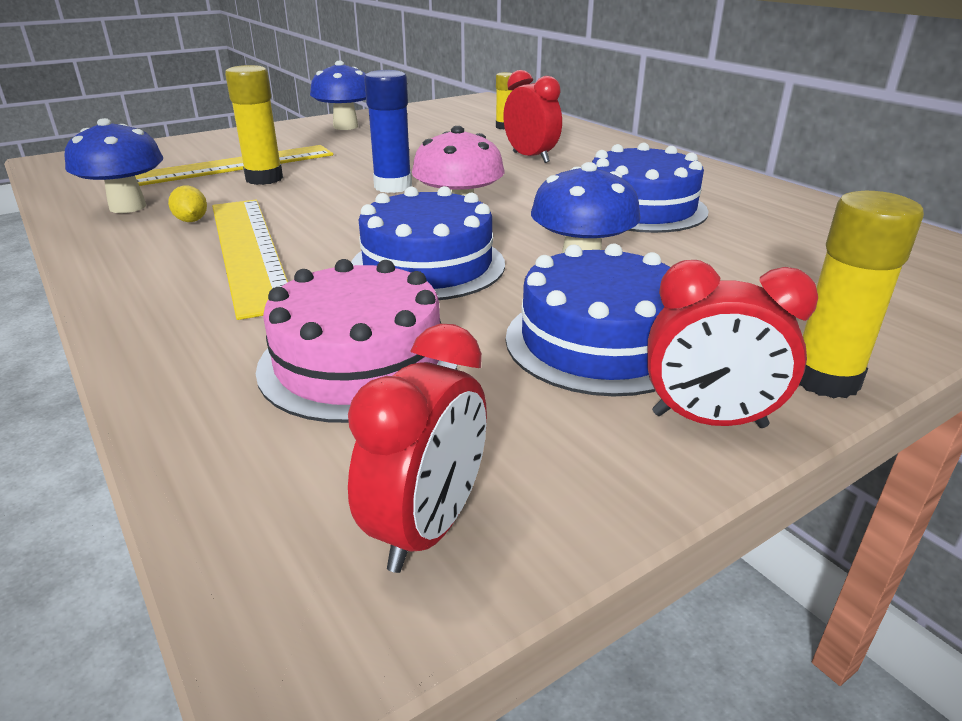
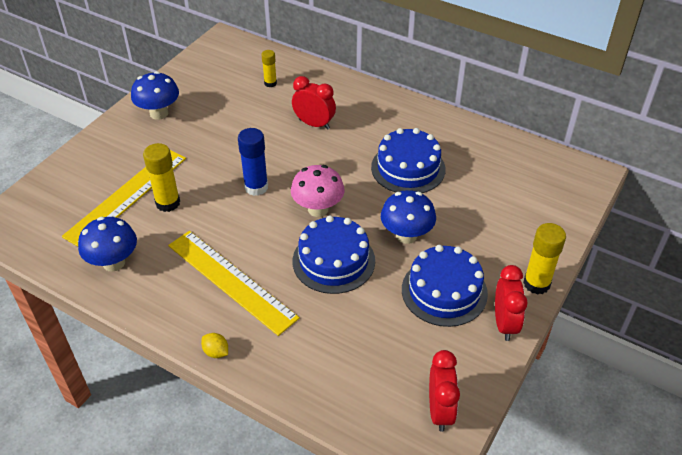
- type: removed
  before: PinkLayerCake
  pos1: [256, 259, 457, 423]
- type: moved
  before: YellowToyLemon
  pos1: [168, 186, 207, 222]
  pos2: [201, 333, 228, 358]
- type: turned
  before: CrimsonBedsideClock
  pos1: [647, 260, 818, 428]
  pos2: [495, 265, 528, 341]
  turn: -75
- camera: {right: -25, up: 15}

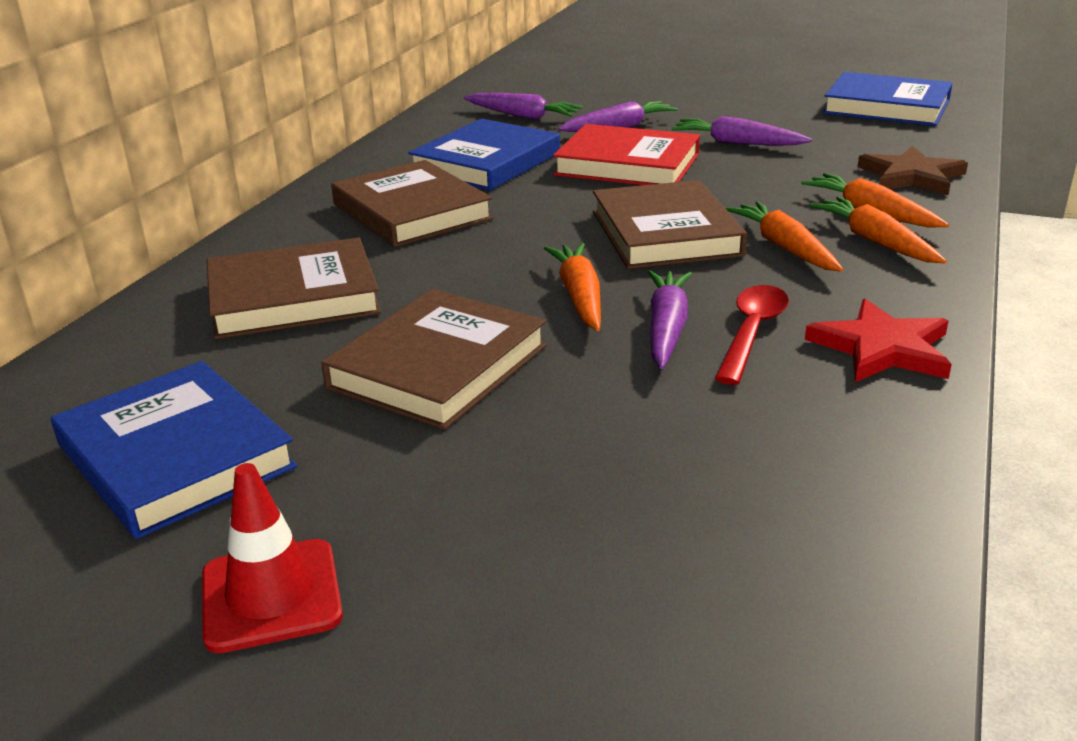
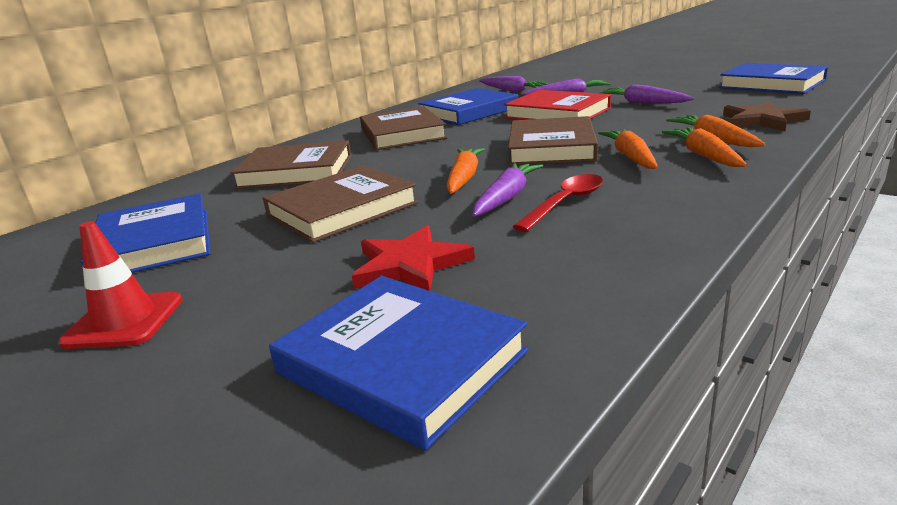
- type: added
  after: RoyalBlueBook
  pos2: [269, 276, 528, 451]
- type: moved
  before: CrimsonFivePointedStar
  pos1: [805, 299, 952, 382]
  pos2: [352, 225, 475, 291]
- camera: {right: 20, up: -5}

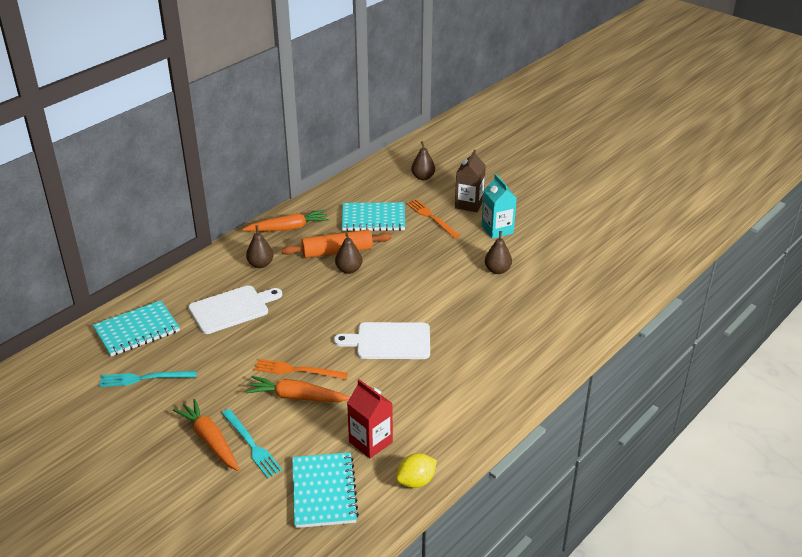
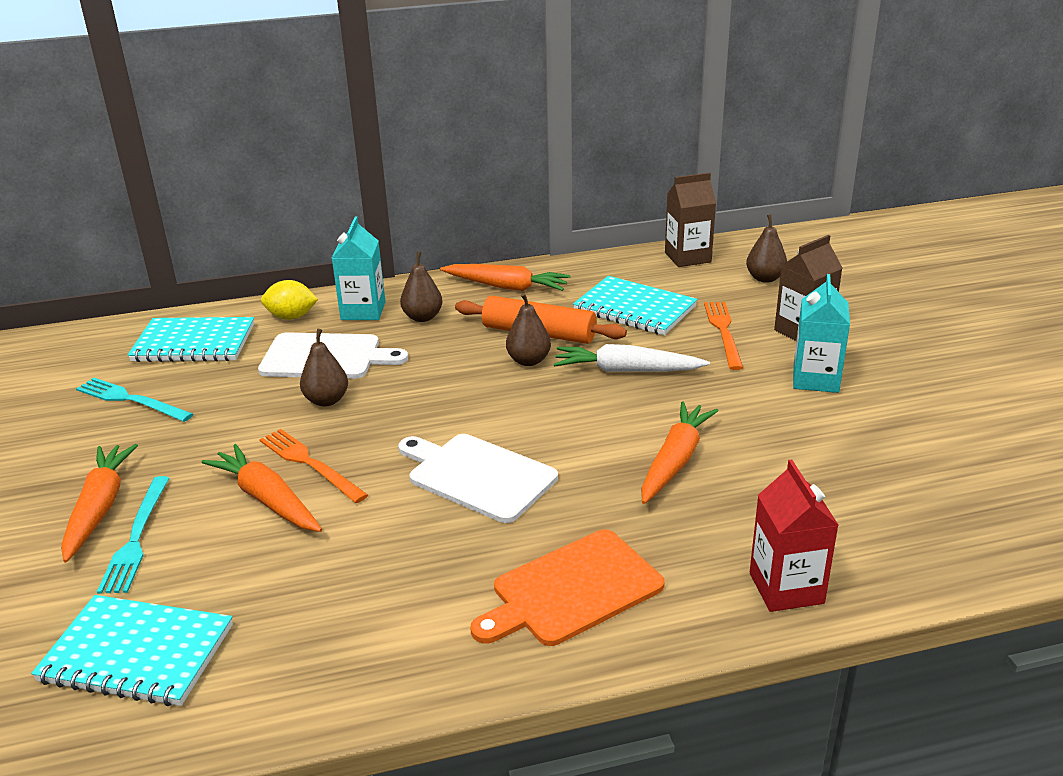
- type: added
  after: AquaCarton
  pos2: [332, 216, 386, 320]
- type: added
  after: OrangeColouredChoppingBoard
  pos2: [470, 529, 665, 646]
- type: added
  after: WhiteCarrot
  pos2: [554, 344, 710, 372]
- type: added
  after: OrangeColouredCarrot
  pos2: [641, 401, 719, 504]
- type: added
  after: BrownCarton
  pos2: [665, 172, 716, 267]
- type: moved
  before: CrimsonCarton
  pos1: [347, 379, 393, 458]
  pos2: [750, 459, 838, 612]
- type: moved
  before: YellowToyLemon
  pos1: [396, 453, 437, 488]
  pos2: [261, 280, 318, 320]
- type: moved
  before: BrownPear
  pos1: [485, 231, 512, 274]
  pos2: [300, 329, 348, 406]
- type: turned
  before: AquaNotepad
  pos1: [292, 452, 359, 528]
  pos2: [31, 595, 233, 706]
  turn: 75
- camera: {right: 35, up: -5}

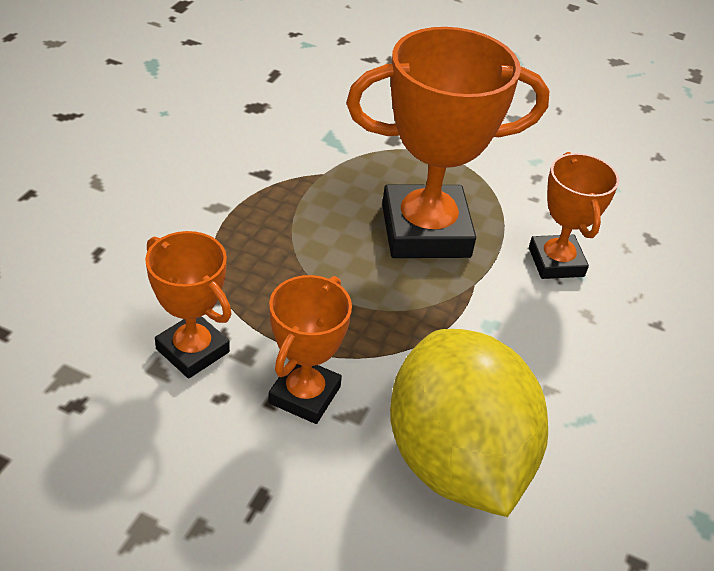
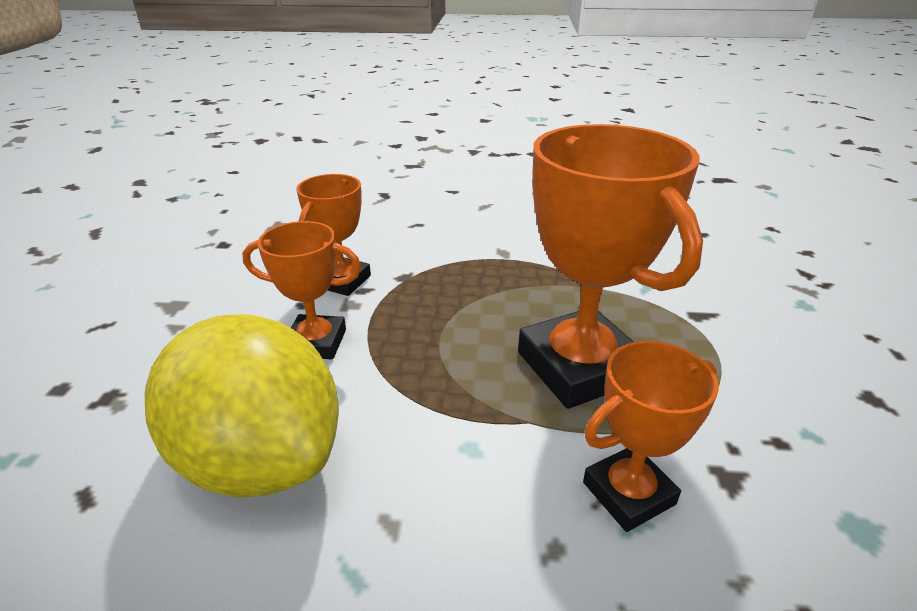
- type: turned
  before: YellowToyLemon
  pos1: [390, 329, 548, 517]
  pos2: [144, 314, 339, 498]
  turn: 75
- camera: {right: 75, up: -10}

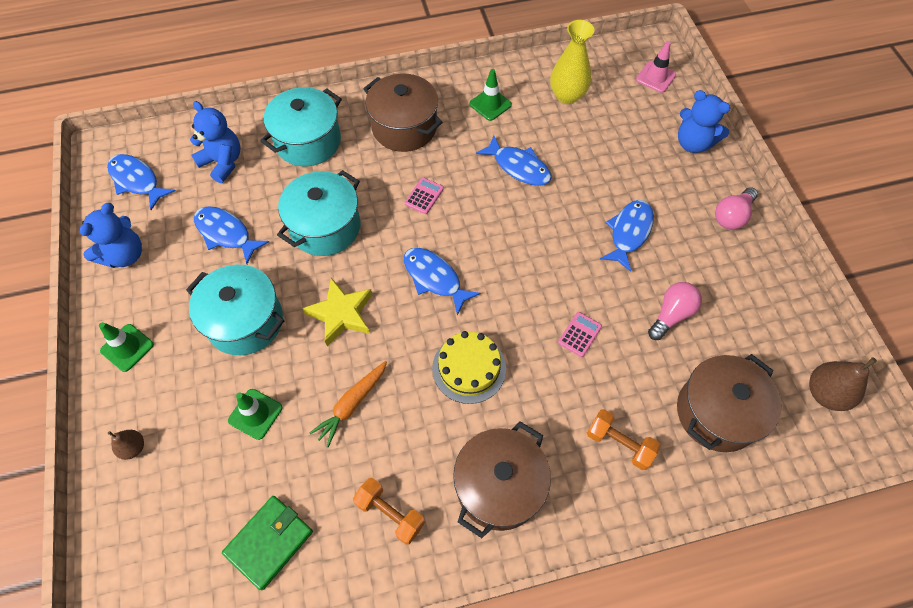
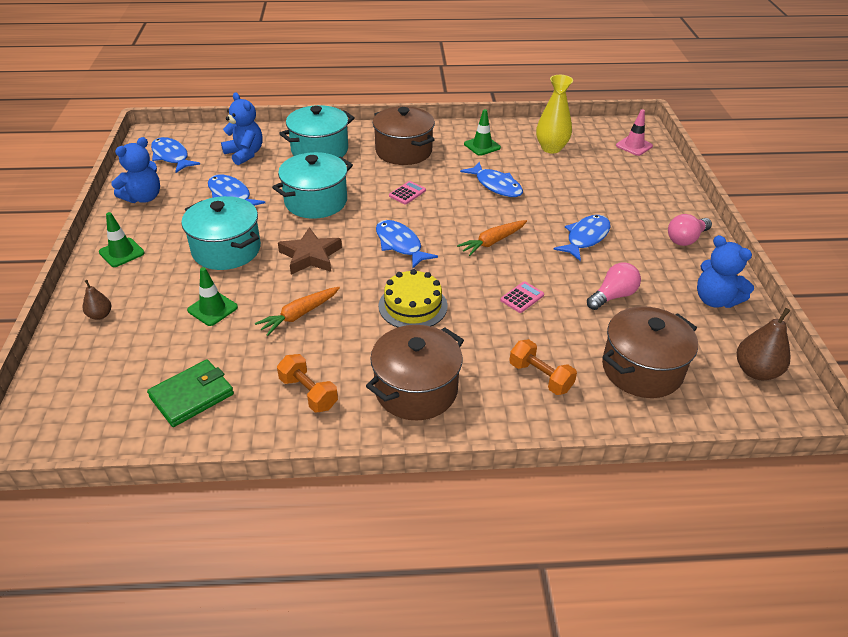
- type: added
  after: OrangeColouredCarrot
  pos2: [457, 220, 527, 256]
- type: moved
  before: RoyalBlueStuffedBear
  pos1: [678, 90, 730, 153]
  pos2: [697, 235, 754, 308]
- type: recoloured
  before: YellowFivePointedStar
  after: BrownFivePointedStar
  pos1: [302, 278, 372, 346]
  pos2: [278, 227, 342, 274]
- camera: {right: 10, up: -20}

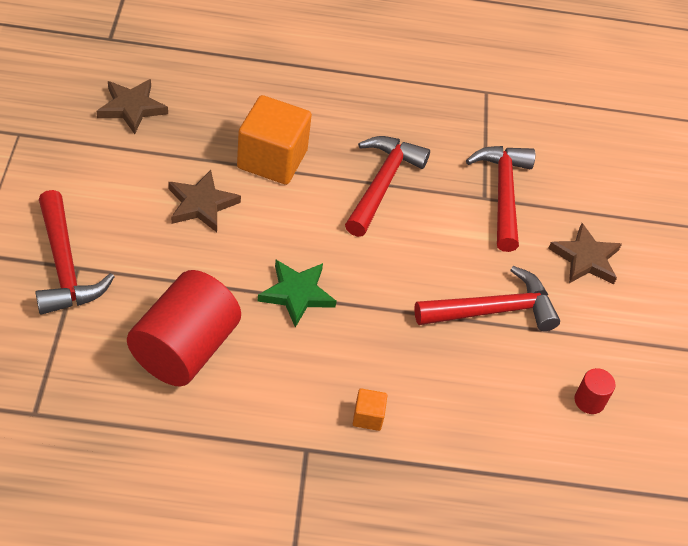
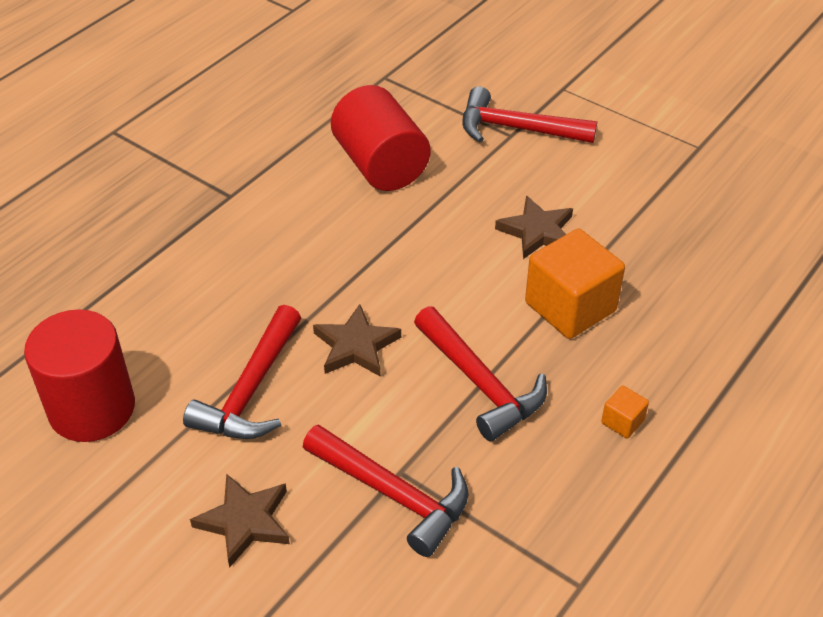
- type: removed
  before: LeafGreenFivePointedStar
  pos1: [258, 260, 337, 327]
- type: moved
  before: BrownFivePointedStar
  pos1: [97, 79, 168, 134]
  pos2: [313, 304, 401, 377]
- type: moved
  before: OrangeColouredCube
  pos1: [353, 388, 388, 431]
  pos2: [601, 385, 649, 439]
- type: resized
  before: CrimsonSolidCylinder
  pos1: [574, 368, 616, 414]
  pos2: [24, 309, 135, 442]
  scale: 2.37
- camera: {right: 130, up: -5}

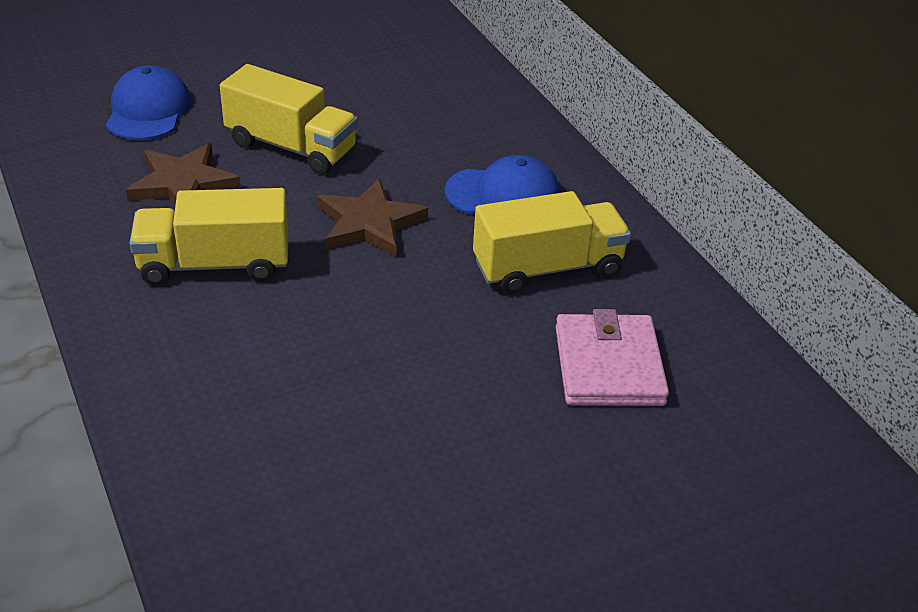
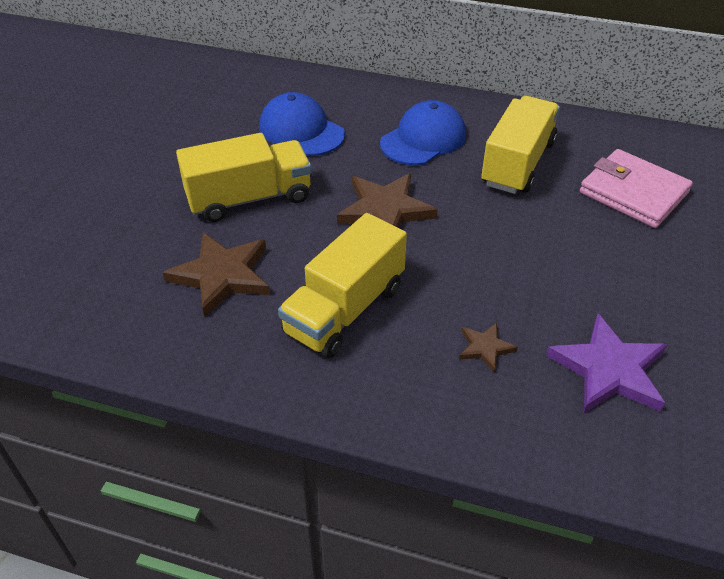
- type: added
  after: BrownFivePointedStar
  pos2: [459, 323, 518, 372]
- type: added
  after: RoyalPurpleFivePointedStar
  pos2: [546, 314, 667, 413]
- type: moved
  before: RoyalBlueCap
  pos1: [106, 65, 191, 140]
  pos2: [259, 92, 345, 156]
- camera: {right: -45, up: 5}

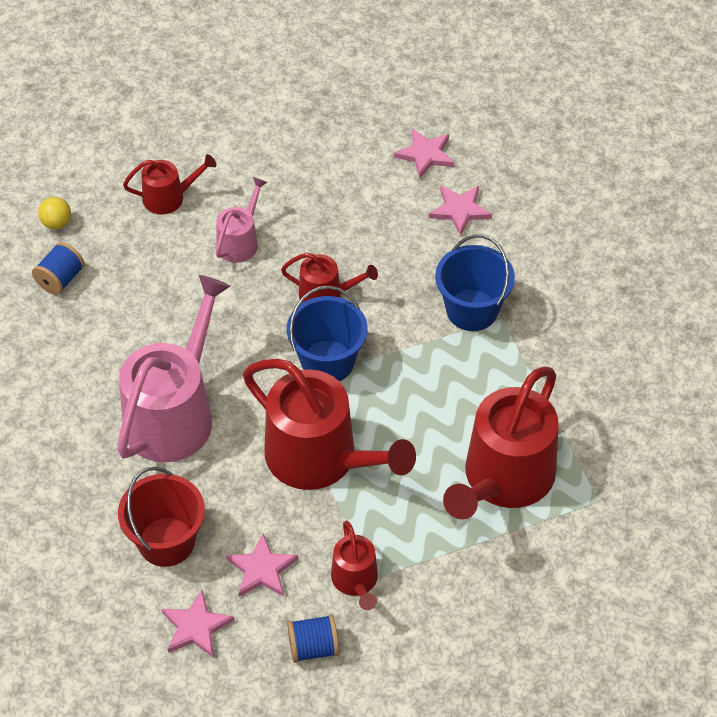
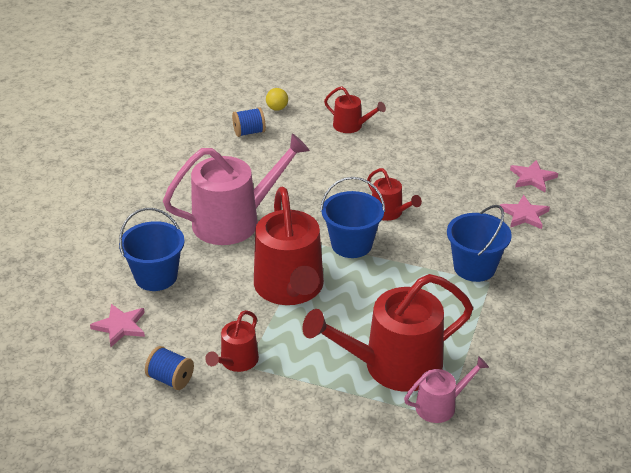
- type: removed
  before: PinkFivePointedStar
  pos1: [226, 533, 298, 597]
- type: moved
  before: PinkWateringPot
  pos1: [216, 177, 268, 263]
  pos2: [404, 356, 489, 423]
- type: recoloured
  before: CrimsonSandBucket
  after: RoyalBlueSandBucket
  pos1: [118, 467, 205, 567]
  pos2: [119, 208, 185, 291]
- camera: {right: 40, up: -15}

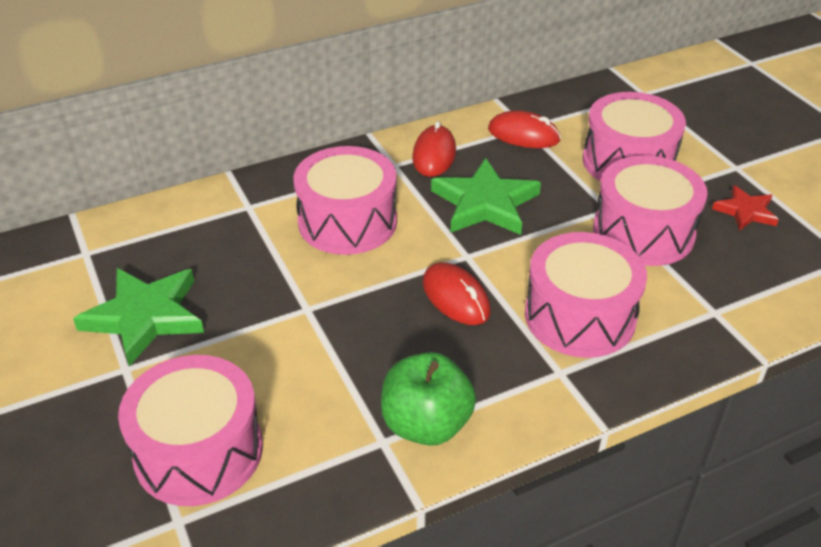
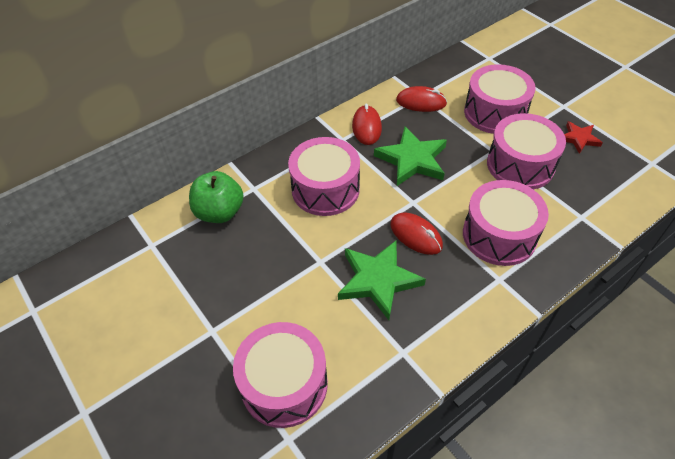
- type: moved
  before: LeafGreenFivePointedStar
  pos1: [73, 268, 204, 367]
  pos2: [338, 240, 426, 320]
- type: moved
  before: LeafGreenToyApple
  pos1: [381, 352, 476, 446]
  pos2: [189, 171, 244, 223]
- camera: {right: -10, up: 10}

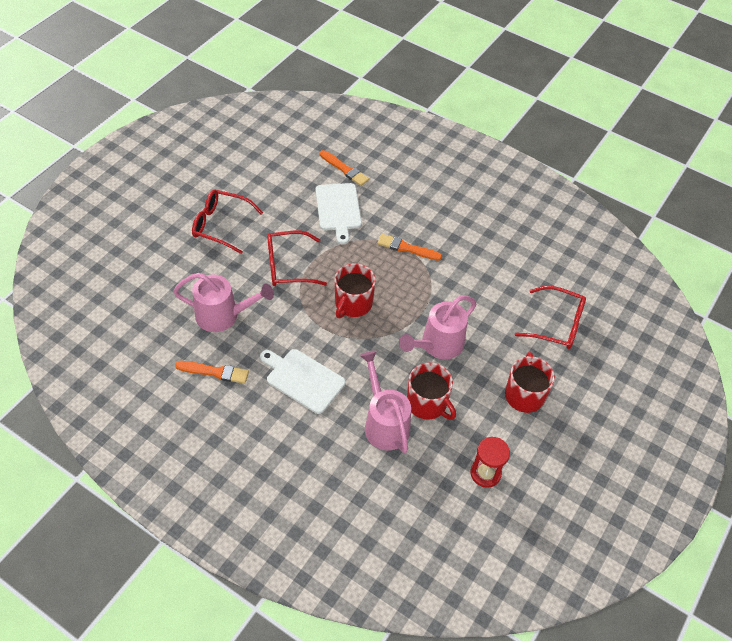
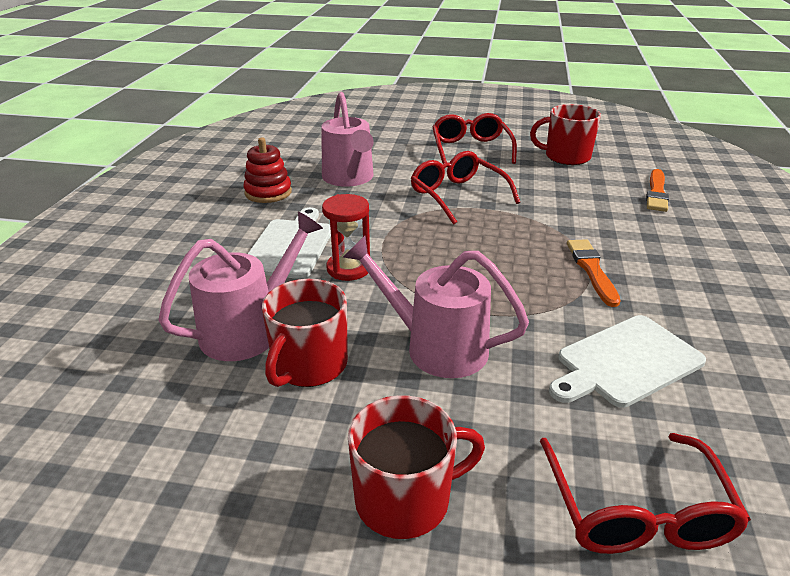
- type: moved
  before: WhiteChoppingBoard
  pos1: [316, 183, 362, 245]
  pos2: [549, 315, 706, 408]
- type: moved
  before: CrimsonMug
  pos1: [334, 264, 376, 318]
  pos2: [530, 104, 601, 165]
- type: moved
  before: CrimsonSandTimer
  pos1: [470, 437, 510, 488]
  pos2: [322, 194, 370, 281]
- type: replaced
  before: OrangeColouredPaintbrush
  after: CrimsonStackingRings
  pos1: [175, 361, 249, 384]
  pos2: [243, 137, 292, 203]
- camera: {right: 70, up: -20}

